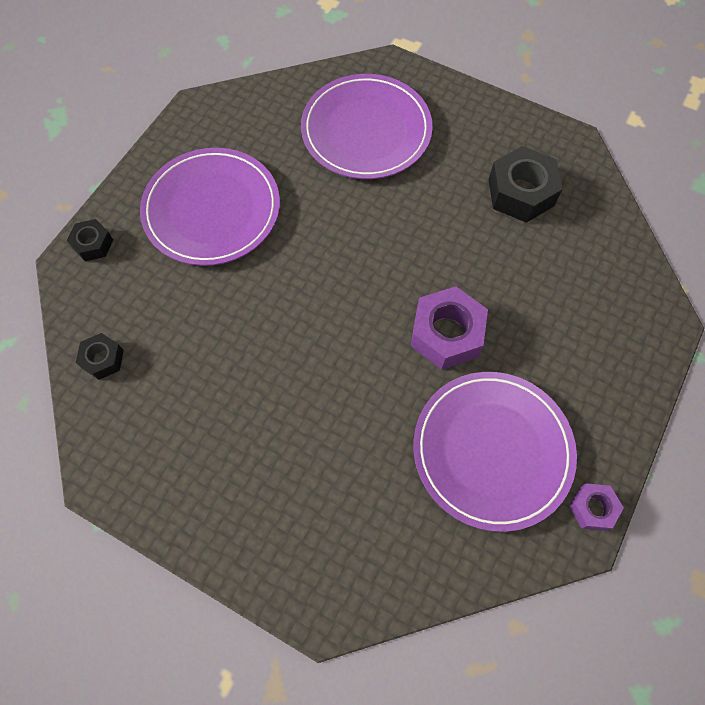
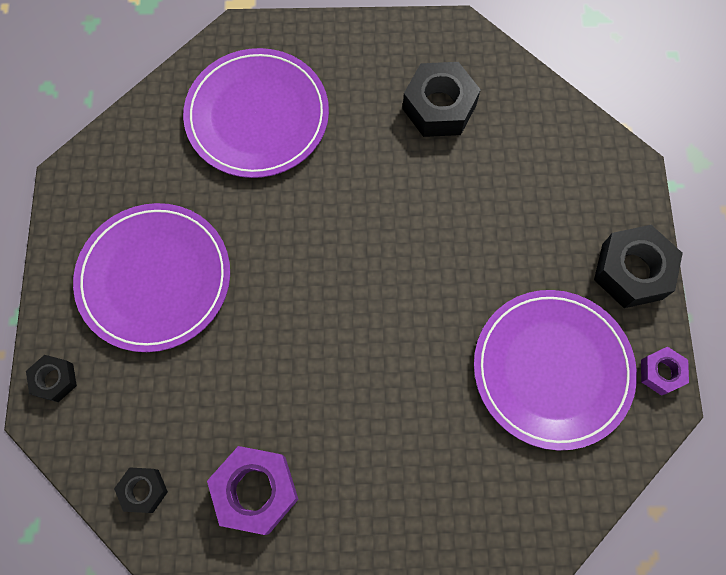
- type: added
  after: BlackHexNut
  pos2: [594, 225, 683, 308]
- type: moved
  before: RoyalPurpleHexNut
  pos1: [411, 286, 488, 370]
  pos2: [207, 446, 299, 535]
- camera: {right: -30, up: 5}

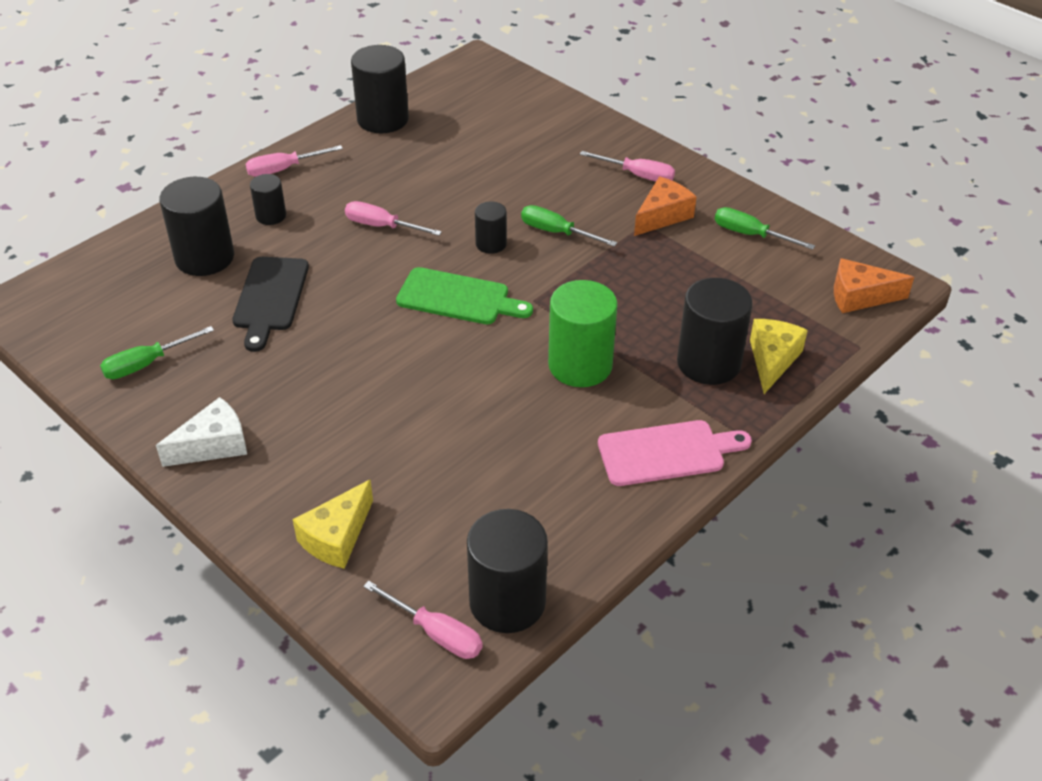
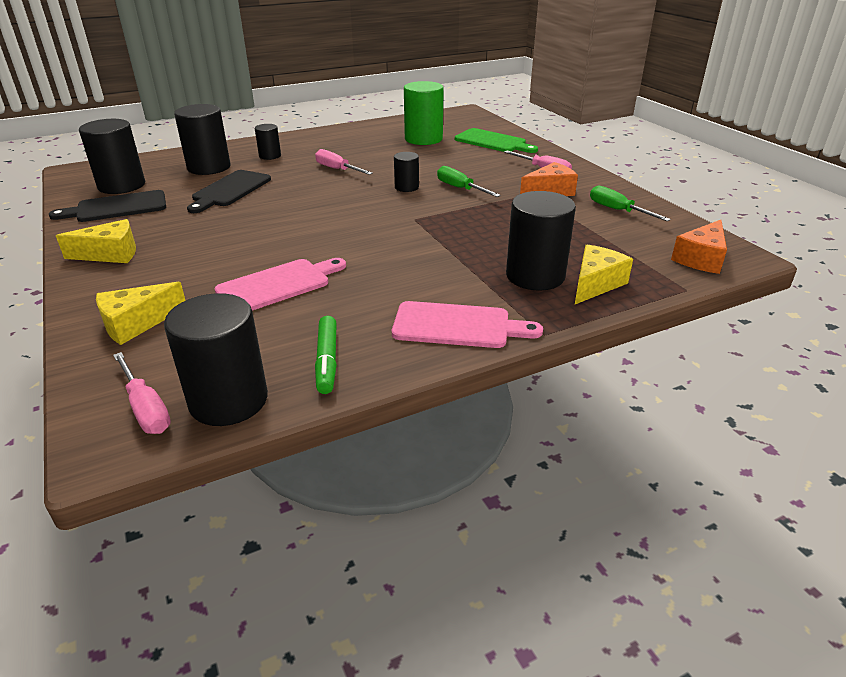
- type: removed
  before: PinkFlatScrewdriver
  pos1: [246, 145, 343, 177]
- type: added
  after: PinkChoppingBoard
  pos2: [215, 258, 346, 311]
- type: added
  after: LeafGreenMarker
  pos2: [315, 316, 337, 394]
- type: moved
  before: BlackSolidCylinder
  pos1: [351, 45, 409, 133]
  pos2: [79, 119, 145, 194]
- type: moved
  before: LeafGreenChoppingBoard
  pos1: [396, 267, 533, 324]
  pos2: [455, 128, 538, 153]
- type: moved
  before: LeafGreenSolidCylinder
  pos1: [548, 280, 618, 387]
  pos2: [404, 81, 444, 145]
- type: replaced
  before: LeafGreenFlatScrewdriver
  after: BlackChoppingBoard
  pos1: [100, 326, 214, 379]
  pos2: [49, 190, 166, 222]
- type: recoloured
  before: WhiteCheeseWedge
  after: YellowCheeseWedge
  pos1: [156, 397, 247, 467]
  pos2: [56, 219, 136, 263]
- type: turned
  before: OrangeColouredCheeseWedge
  pos1: [834, 258, 914, 313]
  pos2: [671, 220, 727, 274]
  turn: -75
- camera: {right: 20, up: -10}

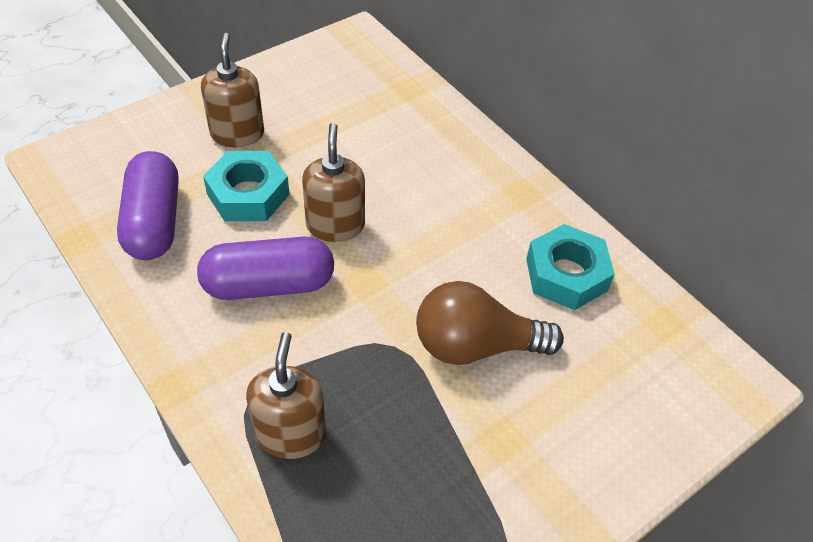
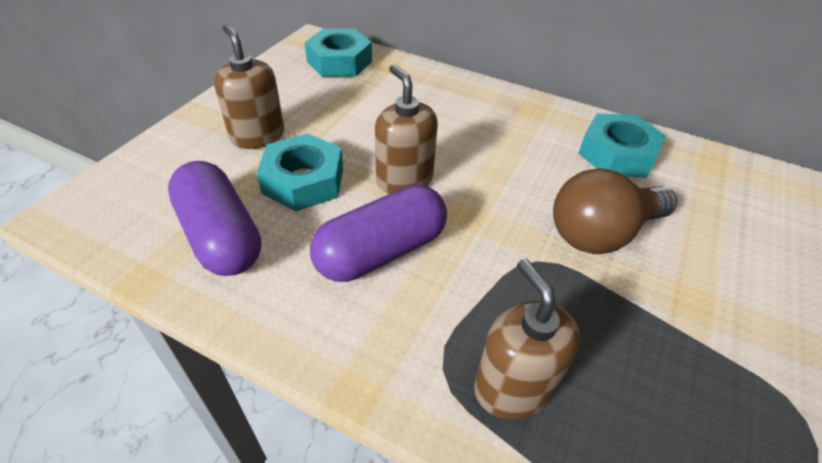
- type: added
  after: AquaHexNut
  pos2: [304, 29, 372, 77]
- camera: {right: -25, up: -5}

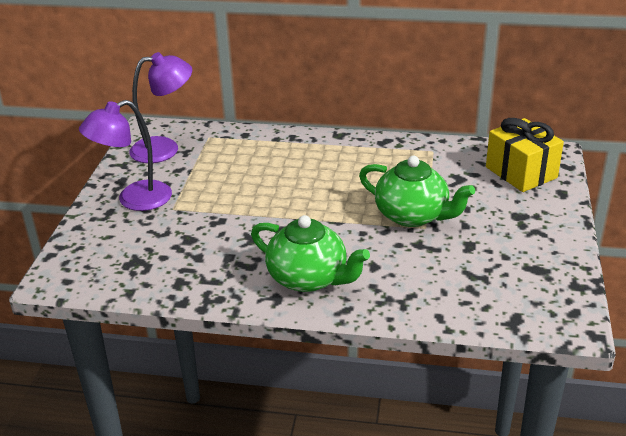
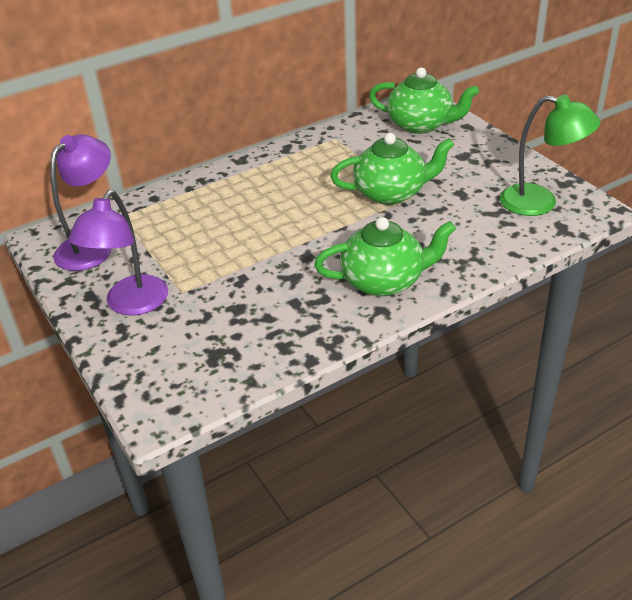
- type: added
  after: LeafGreenLamp
  pos2: [500, 95, 600, 216]
- type: replaced
  before: YellowPresent
  after: LeafGreenChinaTeapot
  pos1: [486, 118, 564, 192]
  pos2: [369, 68, 479, 134]
- camera: {right: -40, up: 5}

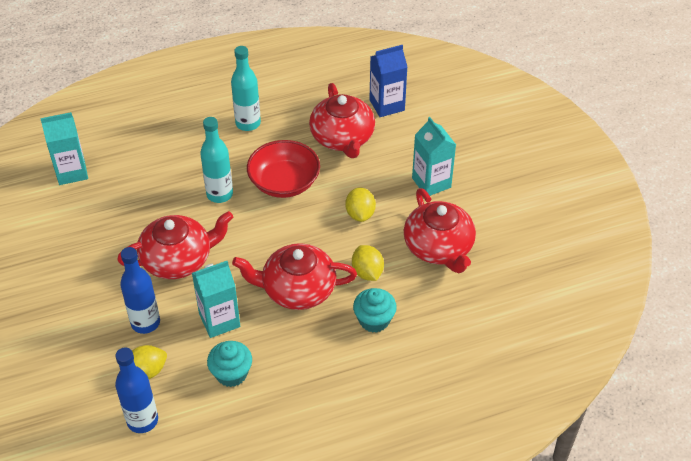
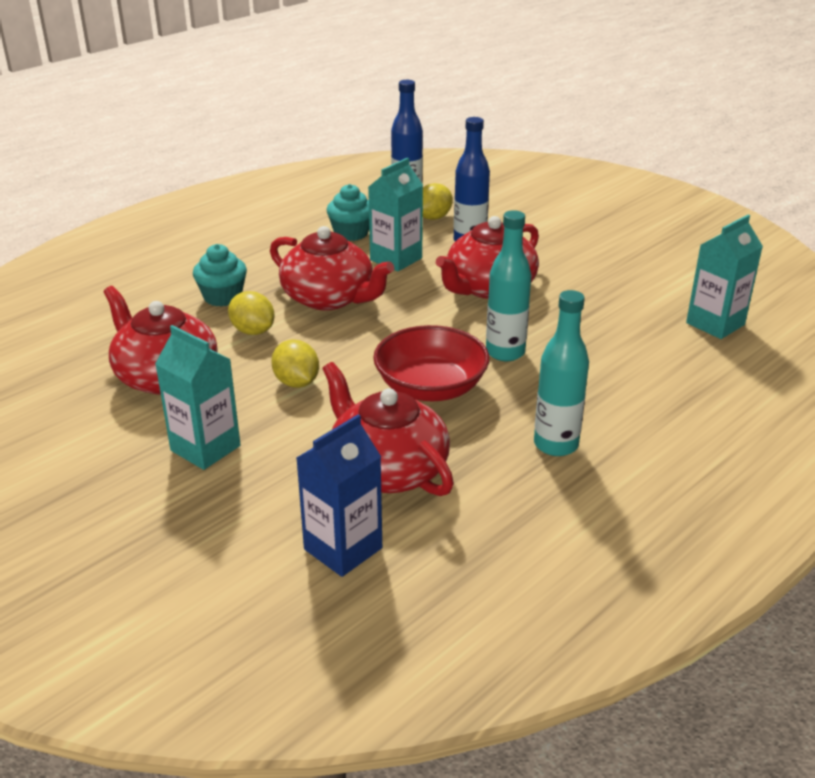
- type: turned
  before: CrimsonChinaTeapot
  pos1: [232, 243, 357, 310]
  pos2: [270, 226, 394, 310]
  turn: 60
- camera: {right: 155, up: -15}

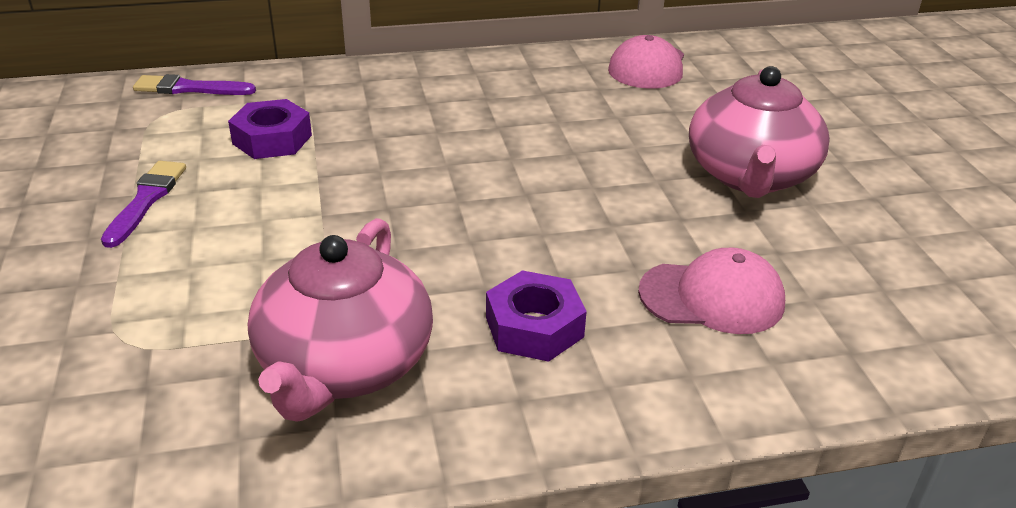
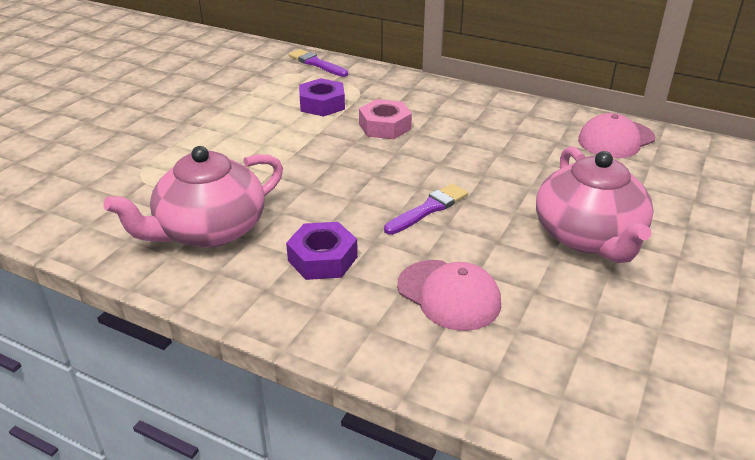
- type: added
  after: PinkHexNut
  pos2: [359, 99, 412, 139]
- type: moved
  before: RoyalPurplePaintbrush
  pos1: [101, 161, 186, 248]
  pos2: [384, 183, 468, 235]
- type: turned
  before: PinkChinaTeapot
  pos1: [689, 66, 830, 198]
  pos2: [536, 146, 654, 263]
  turn: -60
- camera: {right: 40, up: 0}

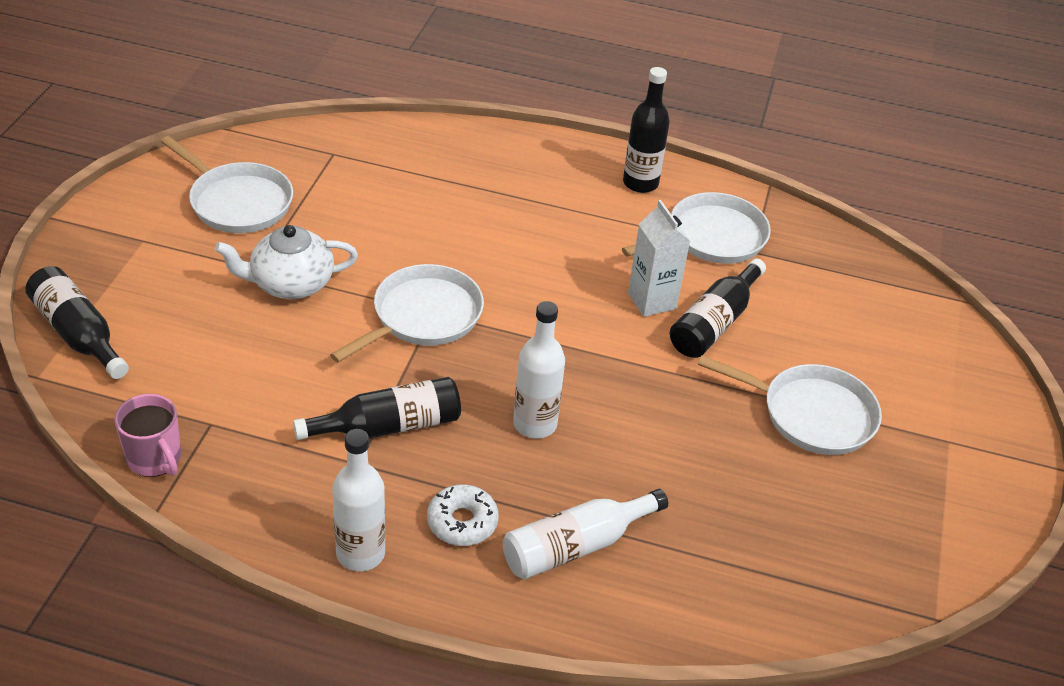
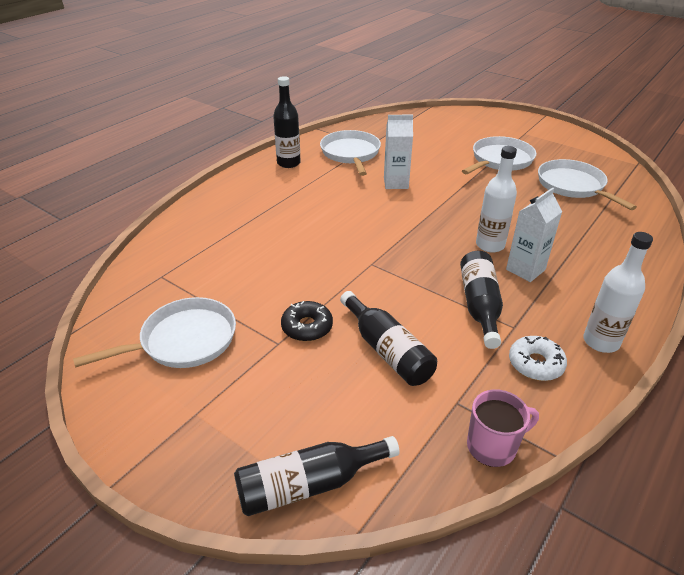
- type: removed
  before: WhiteDrinkBottle
  pos1: [503, 489, 668, 579]
- type: added
  after: WhiteCarton
  pos2: [506, 188, 562, 282]
- type: moved
  before: WhiteSkillet
  pos1: [330, 264, 484, 362]
  pos2: [538, 159, 637, 210]
- type: moved
  before: WhiteGlazedDonut
  pos1: [427, 484, 499, 546]
  pos2: [509, 336, 567, 381]
- type: moved
  before: BlackDrinkBottle
  pos1: [670, 258, 766, 358]
  pos2: [340, 291, 437, 386]
- type: replaced
  before: WhiteChinaTeapot
  after: BlackGlazedDonut
  pos1: [215, 225, 358, 299]
  pos2: [281, 301, 333, 341]
- camera: {right: -65, up: -5}

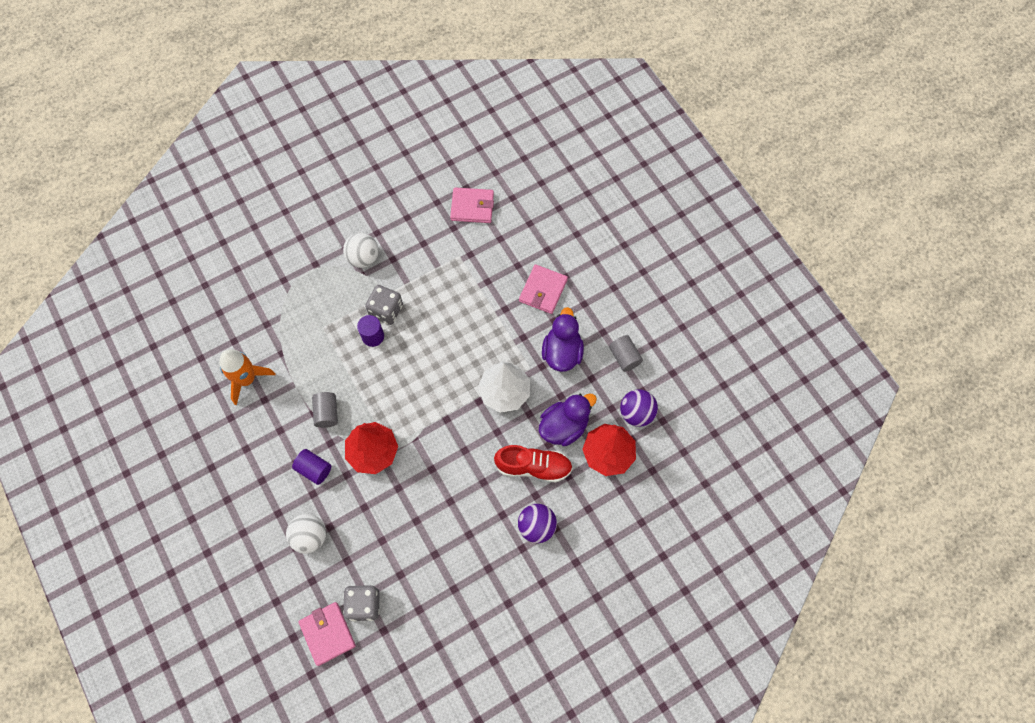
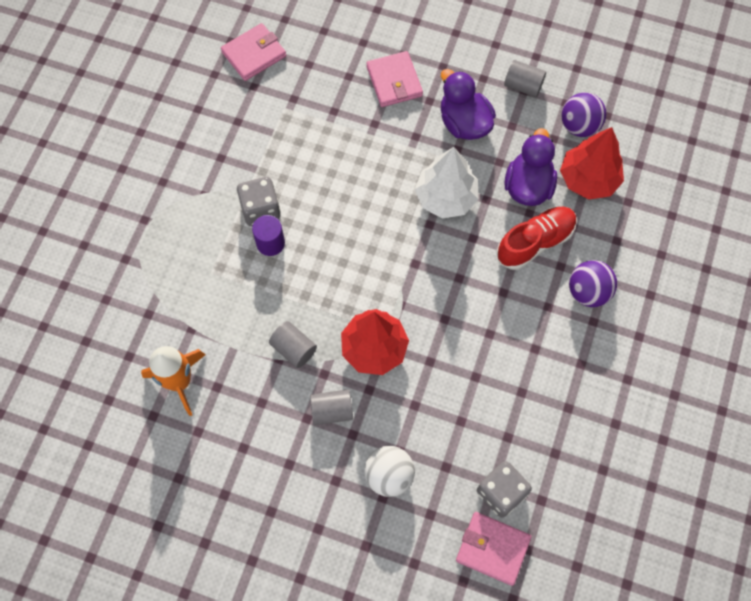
- type: removed
  before: WhiteSphere
  pos1: [343, 233, 379, 268]
- type: recoloured
  before: RoyalPurpleSolidCylinder
  after: GreySolidCylinder
  pos1: [292, 449, 331, 485]
  pos2: [310, 389, 353, 425]
- camera: {right: -40, up: 0}

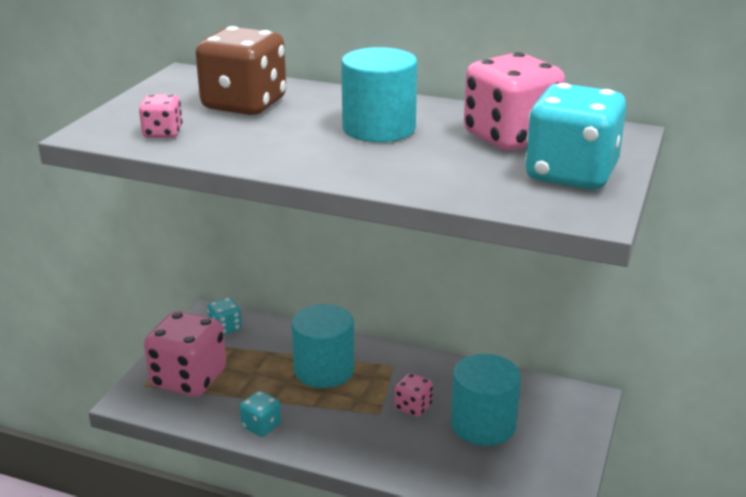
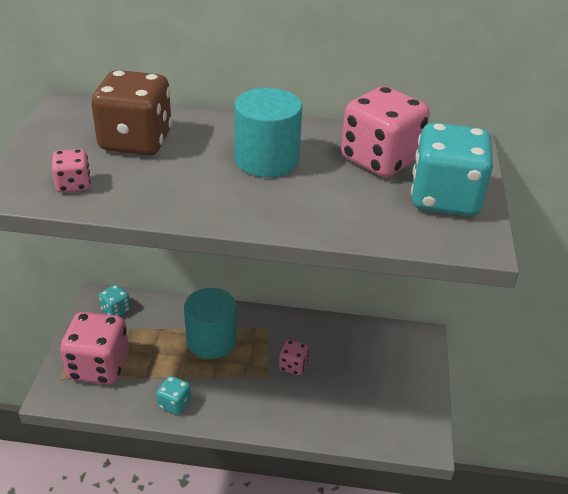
- type: removed
  before: AquaSolidCylinder
  pos1: [451, 354, 521, 446]
- camera: {right: -15, up: 10}

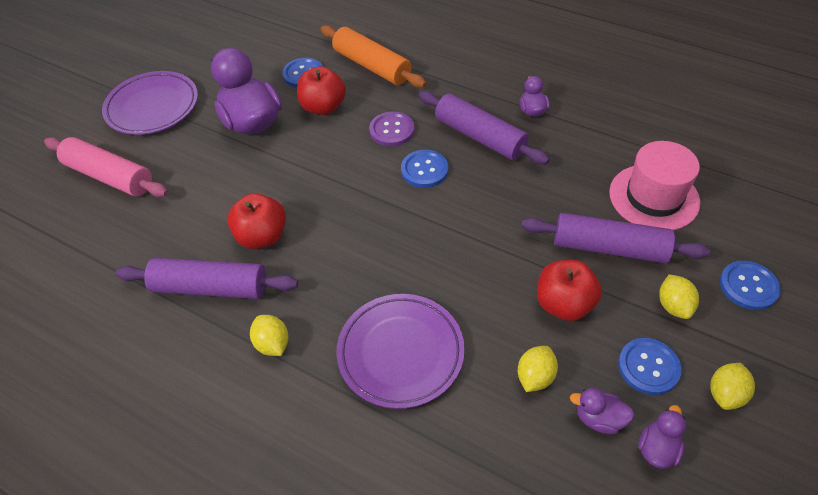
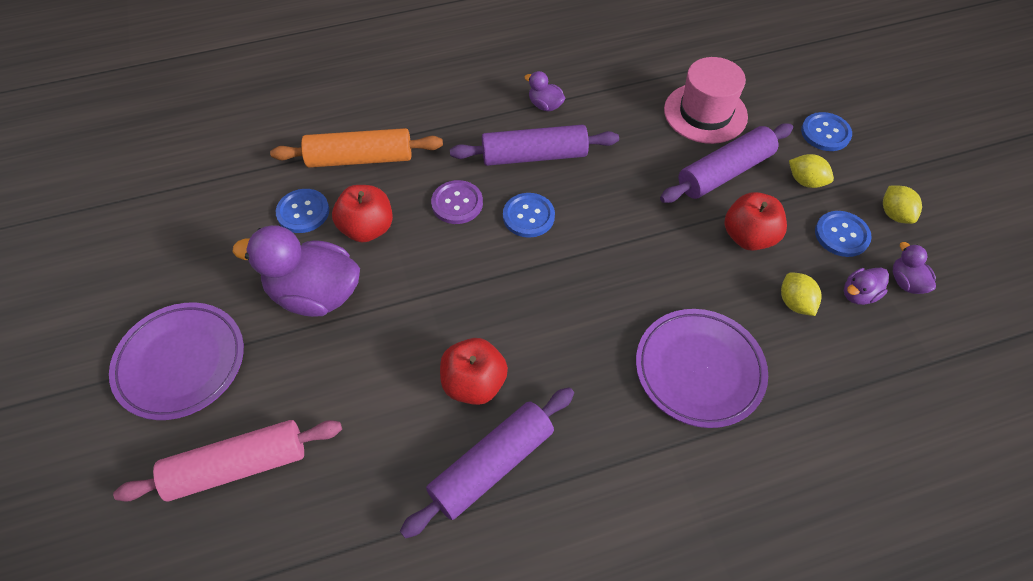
- type: removed
  before: YellowToyLemon
  pos1: [250, 315, 288, 356]
- camera: {right: -50, up: 5}

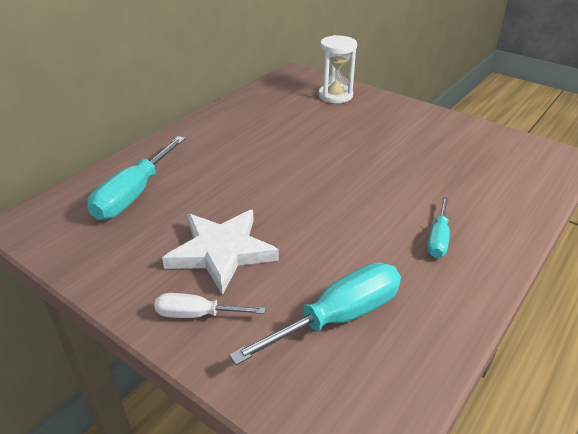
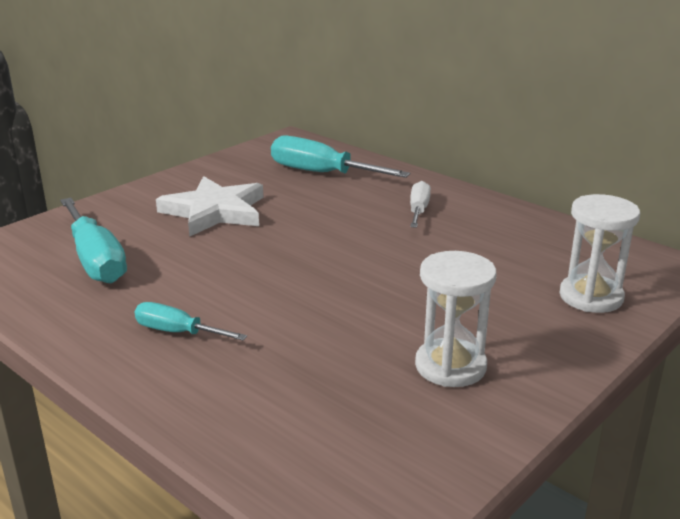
- type: added
  after: WhiteSandTimer
  pos2: [415, 251, 496, 387]
- type: moved
  before: WhiteFlatScrewdriver
  pos1: [154, 293, 266, 318]
  pos2: [410, 181, 431, 228]
- camera: {right: 95, up: -10}

